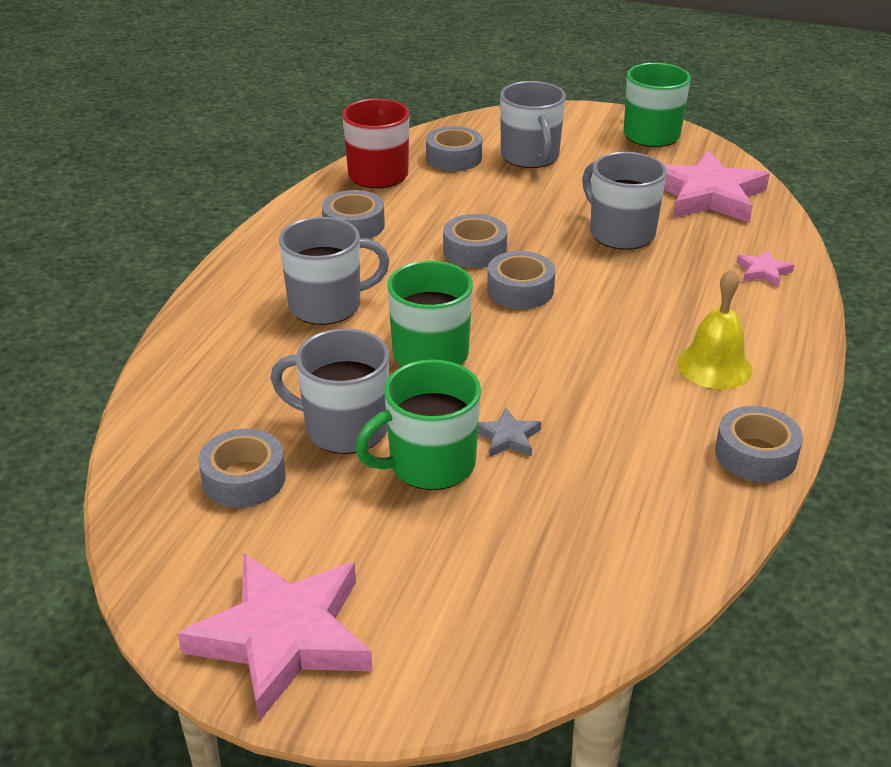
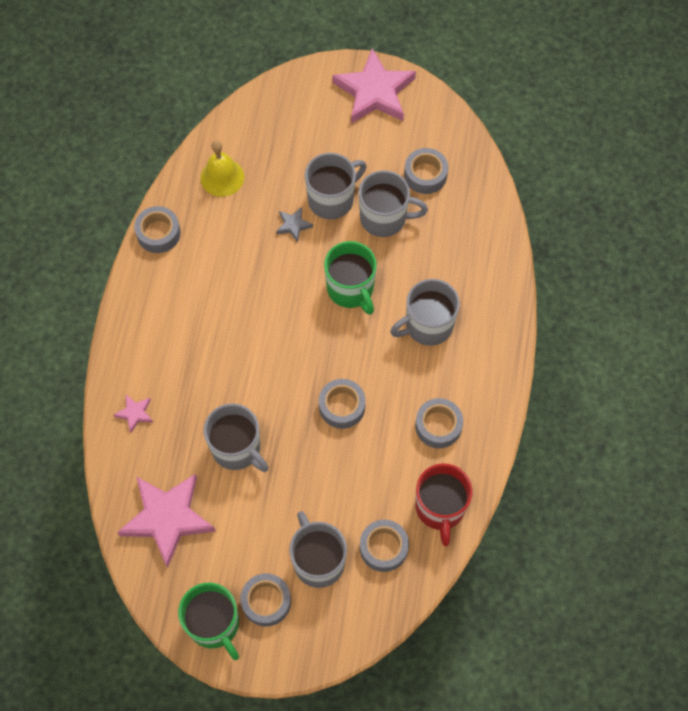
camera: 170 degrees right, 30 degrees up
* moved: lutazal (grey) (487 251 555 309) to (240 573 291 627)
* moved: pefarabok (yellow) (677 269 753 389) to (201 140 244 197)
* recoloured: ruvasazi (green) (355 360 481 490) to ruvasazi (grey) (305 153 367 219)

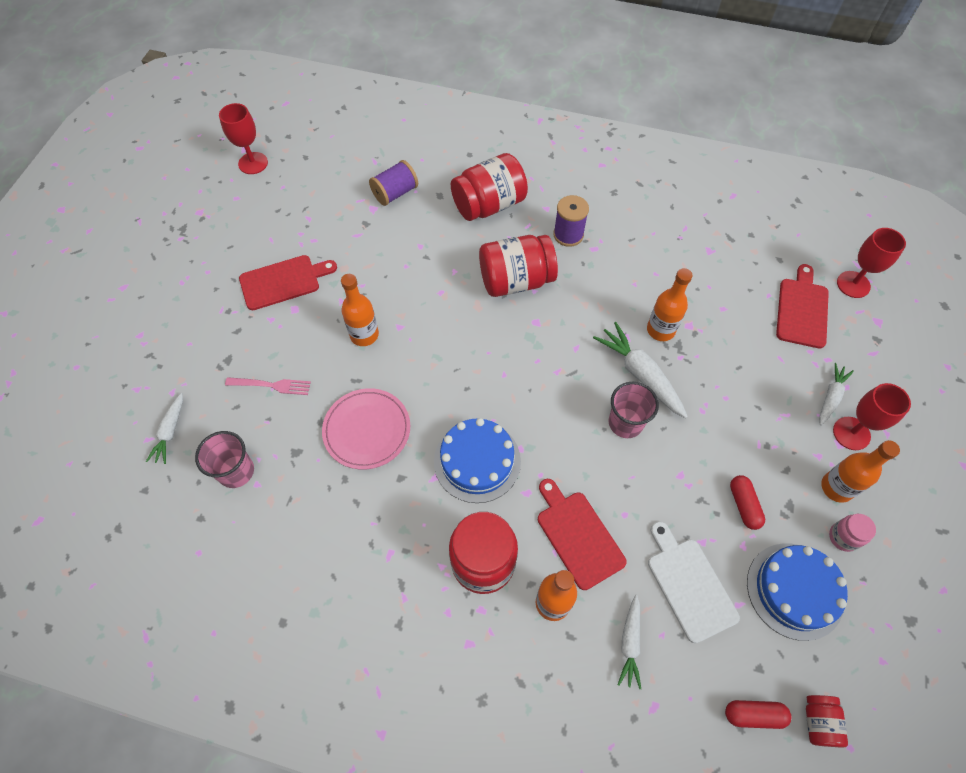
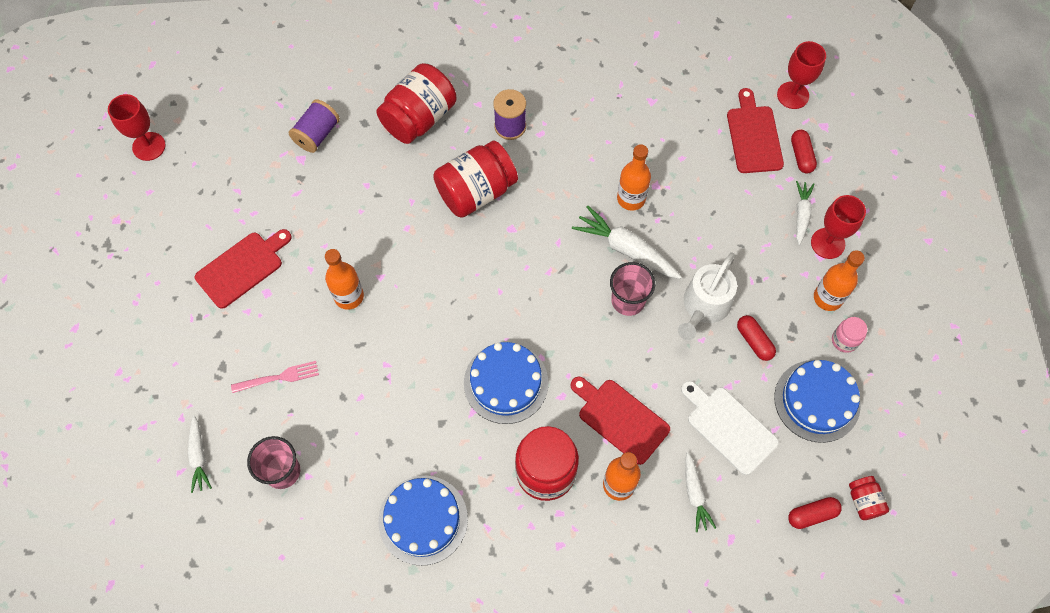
camera: 20 degrees left, 5 degrees up
* removed: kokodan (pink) (322 388 410 470)
* added: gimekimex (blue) (378 476 468 566)
* added: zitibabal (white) (678 252 737 340)
* added: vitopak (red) (791 130 817 173)

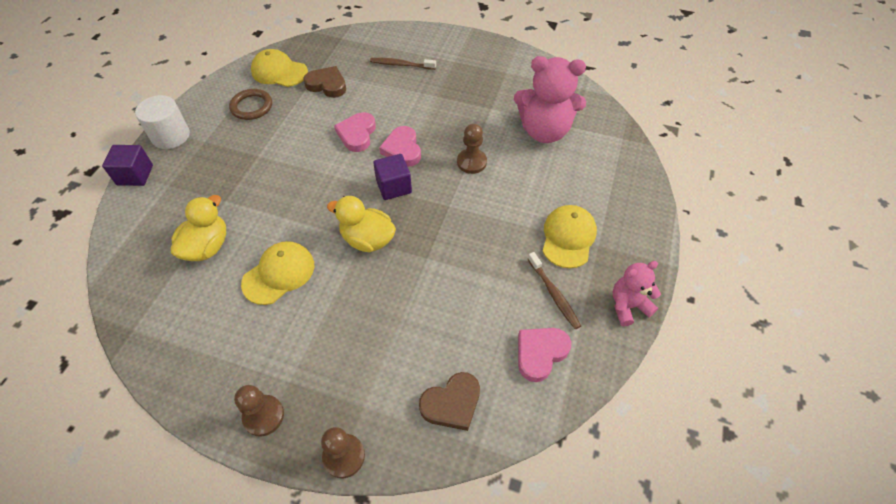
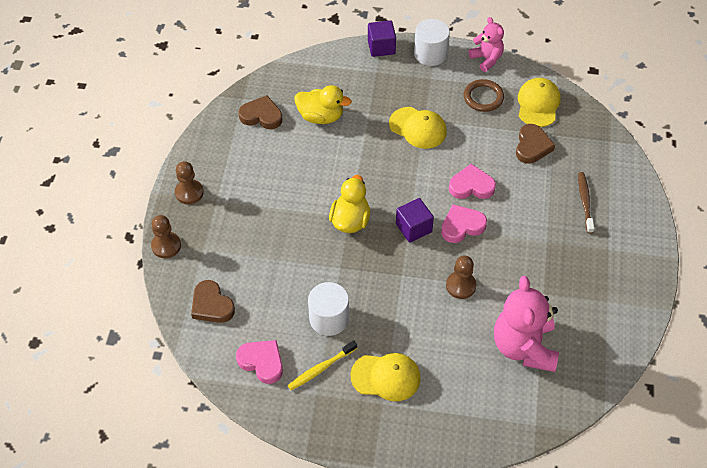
camera: 80 degrees right, 0 degrees up
* added: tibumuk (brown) (238 95 282 129)
* added: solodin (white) (308 282 349 336)
* moved: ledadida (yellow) (241 241 314 305) to (389 107 447 149)
* moved: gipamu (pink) (613 261 661 326) to (469 17 504 72)
* recoloured: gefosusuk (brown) (528 252 581 329) to gefosusuk (yellow) (287 340 357 390)

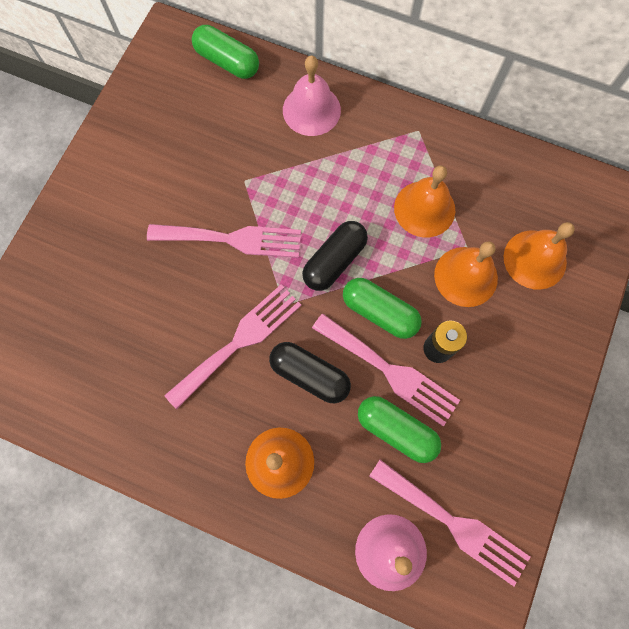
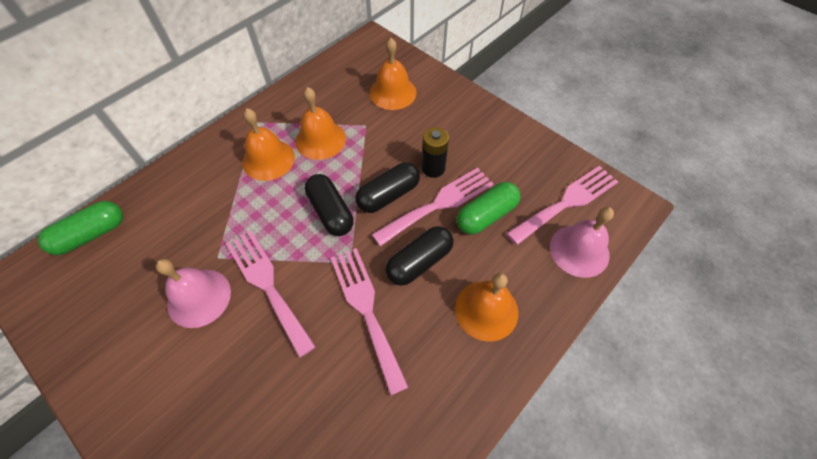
camera: 70 degrees left, 15 degrees down
* moved: pefarabok (pink) (283 56 341 136) to (156 259 231 328)
* moved: pefarabok (orange) (434 241 498 307) to (242 108 295 181)
* recoloured: vitopak (green) (343 278 422 339) to vitopak (black) (355 162 420 213)
* turned: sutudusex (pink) (147 224 301 258) = (226 230 316 358) 60 degrees counterclockwise

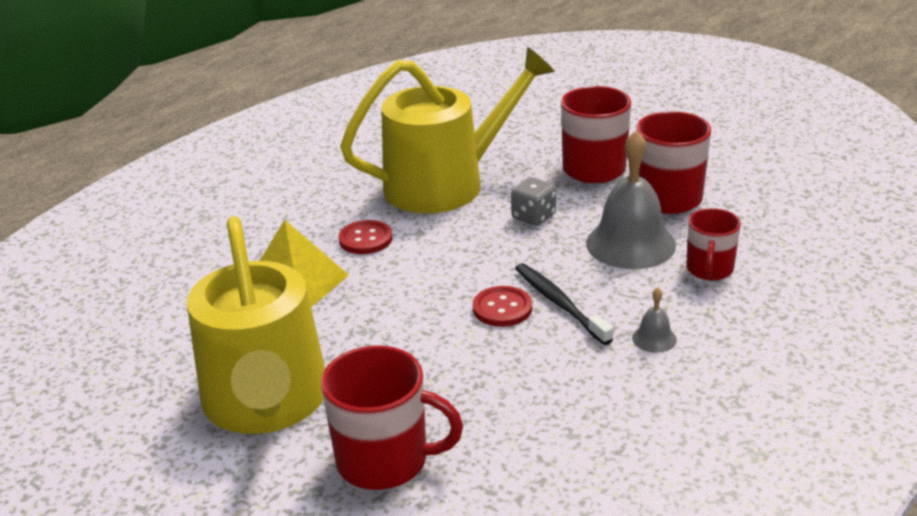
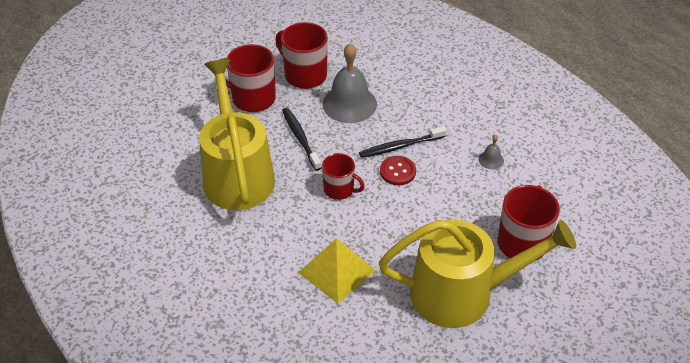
camera: 80 degrees left, 15 degrees up
* removed: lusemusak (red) (338 220 393 254)
* moved: pefarabok (grey) (632 287 677 353) to (479 135 504 170)
* moved: ruvasazi (red) (686 208 741 281) to (322 153 365 200)
* replaced: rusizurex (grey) (511 177 556 226) to gefosusuk (black) (282 108 322 171)

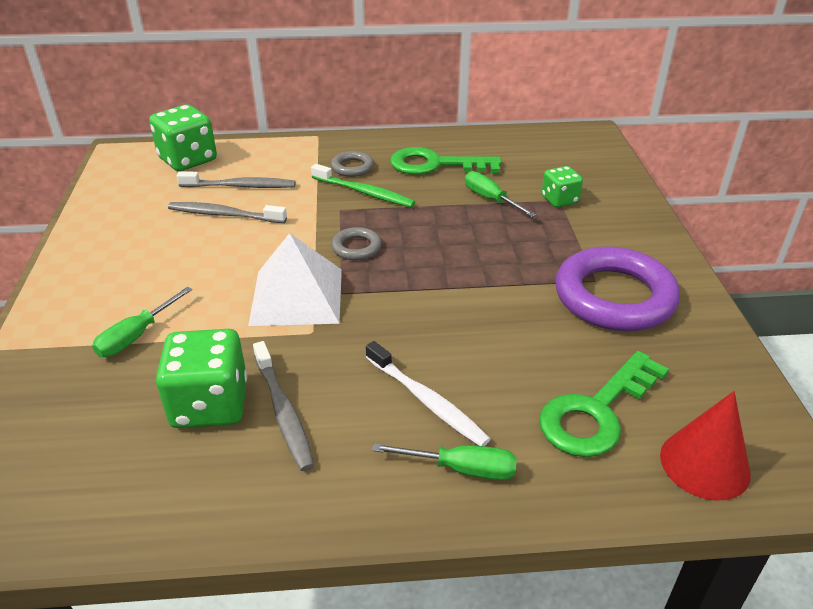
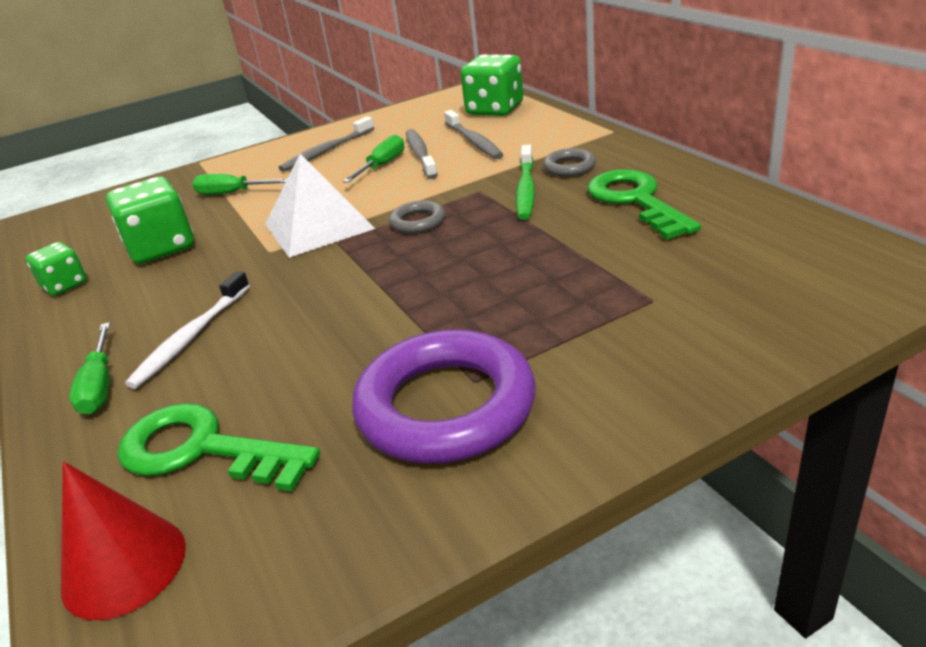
camera: 70 degrees right, 5 degrees down
* moved: gefosusuk (grey) (253 341 315 471) to (279 116 374 172)
* moved: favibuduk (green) (465 171 536 217) to (343 135 404 183)
* moved: rusizurex (green) (542 166 583 207) to (26 242 87 296)

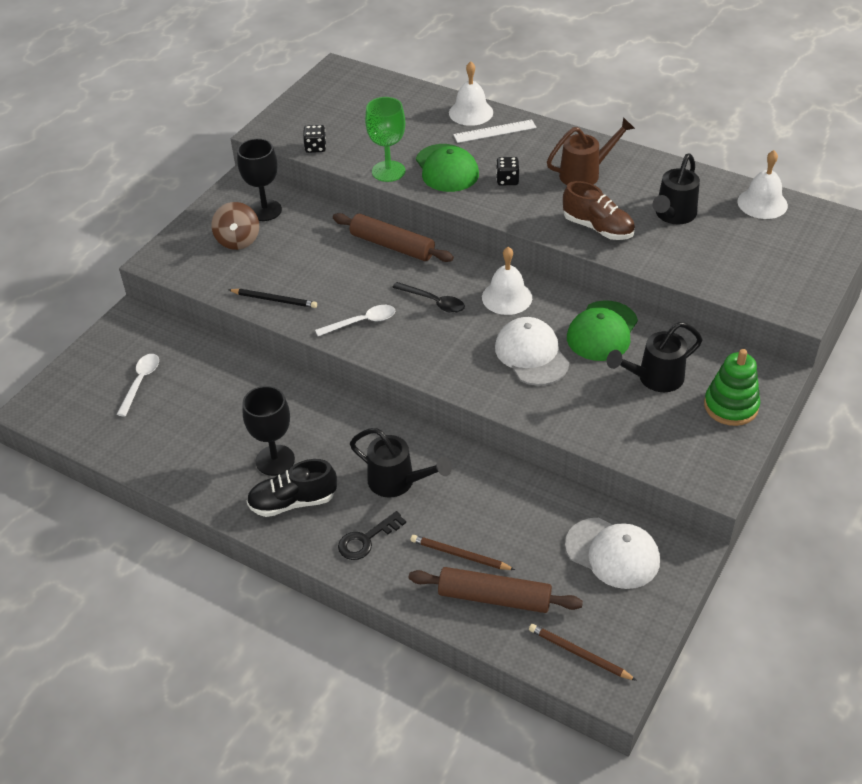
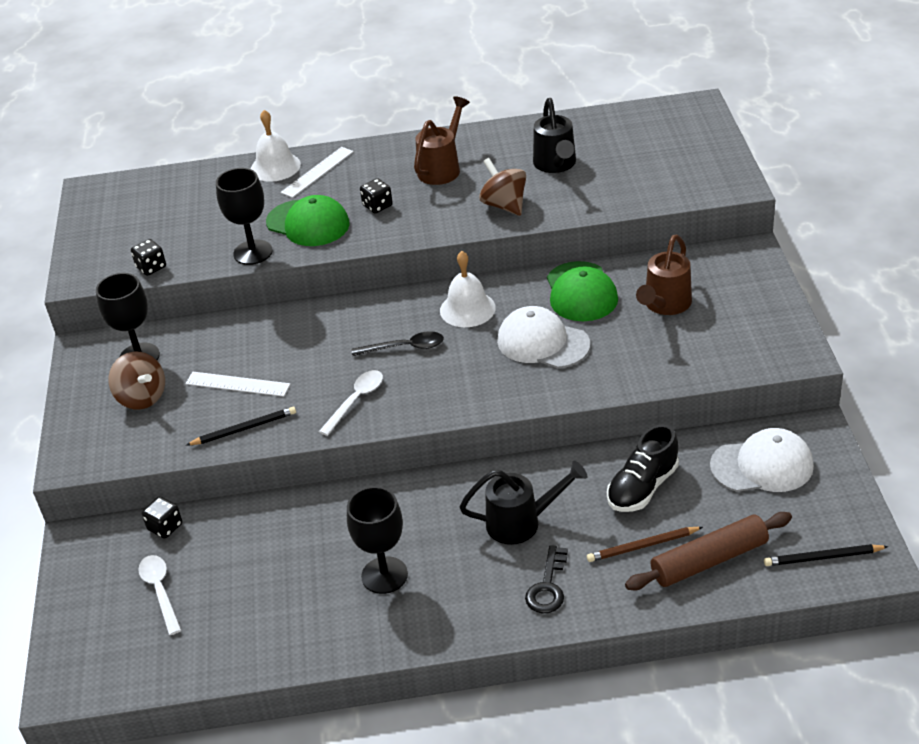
camera: 35 degrees left, 5 degrees down
* removed: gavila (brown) (333 213 454 262)
* removed: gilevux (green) (704 349 760 426)
* removed: pefarabok (white) (738 150 788 219)
* added: rusizurex (black) (142 497 182 539)
* added: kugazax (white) (186 372 290 397)
* moved: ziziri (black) (247 459 337 517) to (607 424 679 512)
* replaced: ziziri (brown) (563 181 635 240) to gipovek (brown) (479 158 526 216)
* recoloured: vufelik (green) (365 97 406 182) to vufelik (black) (216 168 273 265)
* recoloured: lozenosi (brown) (529 624 637 681) to lozenosi (black) (764 544 889 566)
* recoloured: zitibabal (black) (607 322 702 392) to zitibabal (brown) (636 235 692 315)

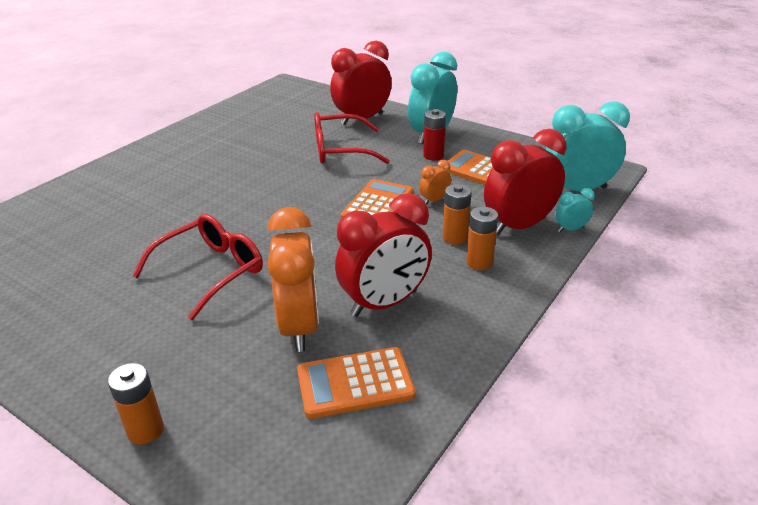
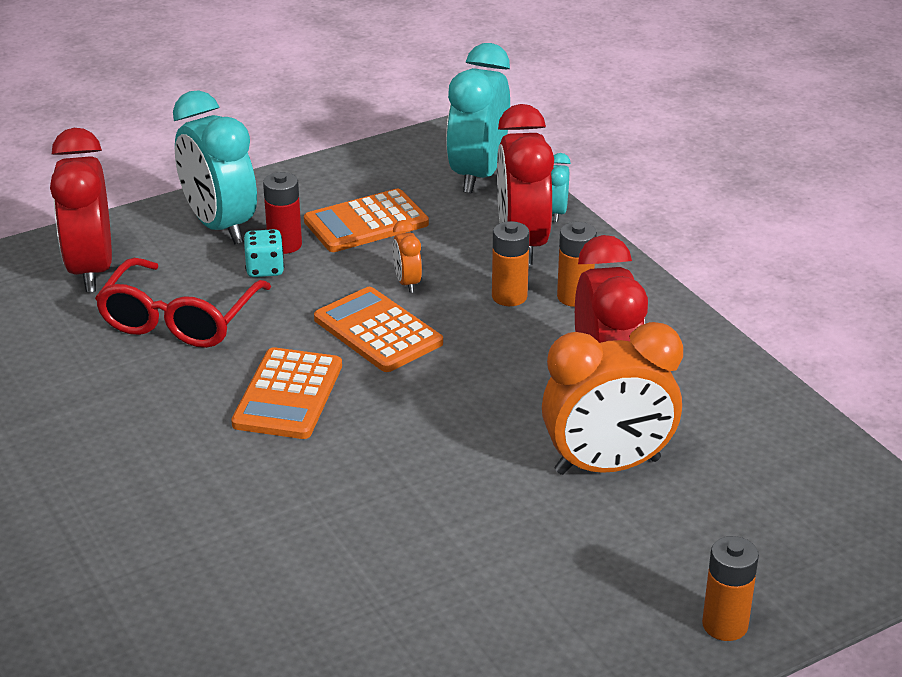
camera: 65 degrees left, 0 degrees up
* removed: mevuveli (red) (132 214 263 320)
* added: rusizurex (turquoise) (243 229 284 277)
* moved: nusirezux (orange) (297 347 416 419) to (231 347 342 439)
* turned: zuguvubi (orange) (267 207 319 352) = (542 322 683 475) 150 degrees clockwise

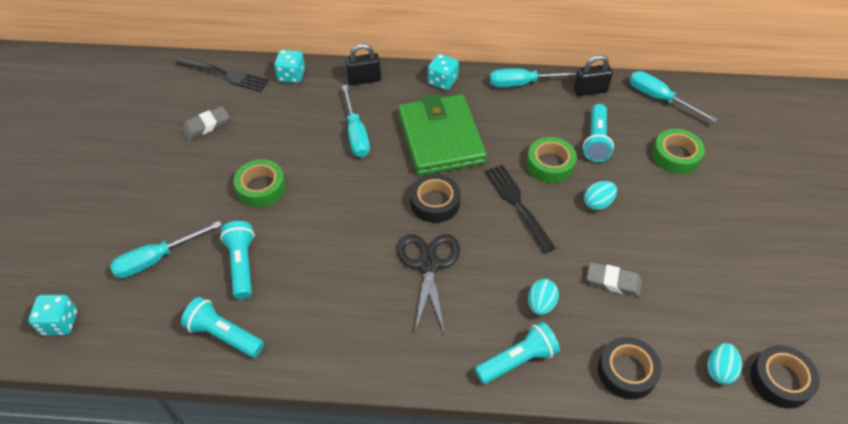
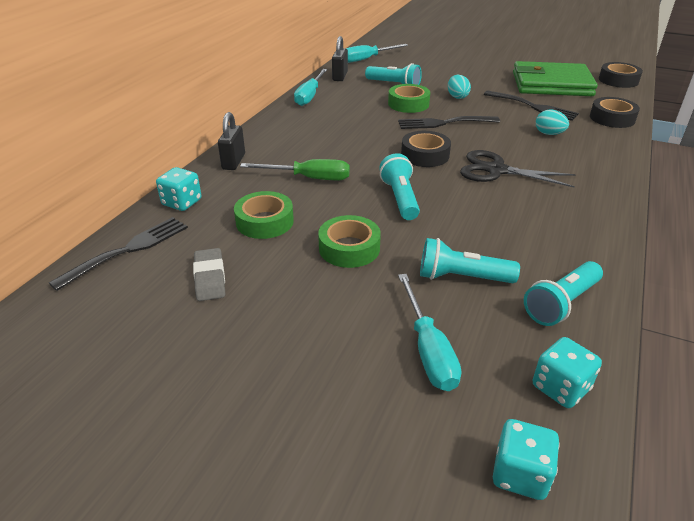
camera: 70 degrees left, 15 degrees down
* removed: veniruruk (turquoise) (707 343 742 385)
* moved: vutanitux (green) (398 94 487 176) to (513 61 598 96)
* moved: rusizurex (turquoise) (428 54 459 90) to (533 337 602 408)
* moved: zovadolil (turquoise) (475 322 560 384) to (379 153 420 220)
* moved: lutazal (green) (652 129 705 174) to (234 191 294 239)
* replaced: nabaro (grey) (587 262 642 297) to sutudusex (black) (484 91 579 121)
* recoloured: favibuduk (turquoise) (342 85 370 157) to favibuduk (green) (240 159 350 180)

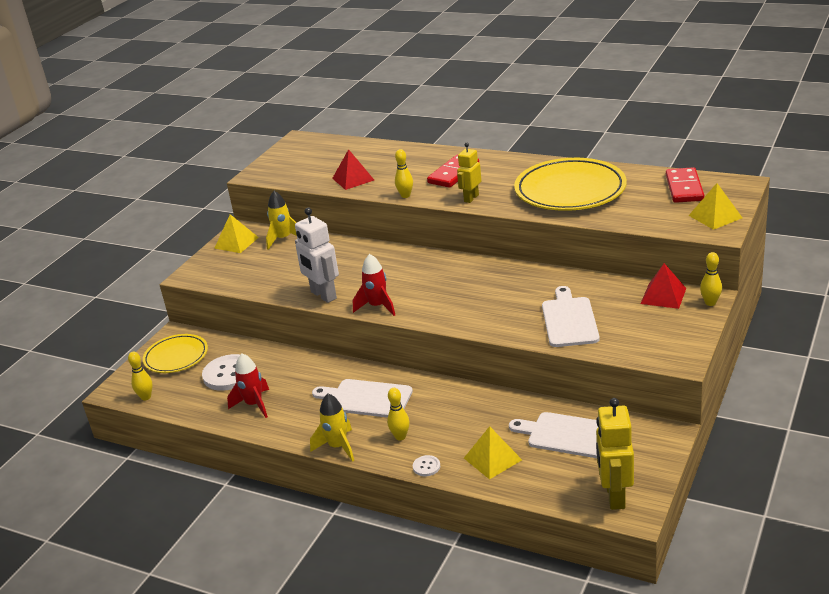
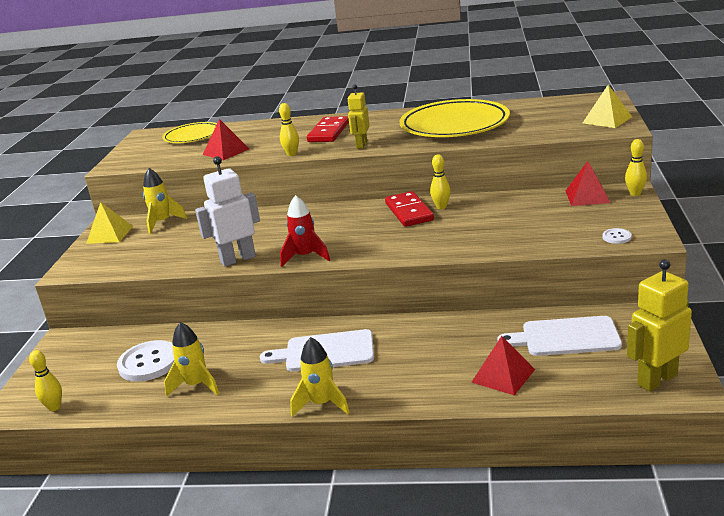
camera: 20 degrees left, 5 degrees down
* removed: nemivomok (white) (542 286 600 347)
* moved: kokodan (yellow) (143 334 208 373) to (162 122 217 143)
* moved: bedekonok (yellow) (387 388 410 440) to (430 155 451 209)
* moved: lusemusak (white) (413 455 440 476) to (603 228 632 244)
* moved: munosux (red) (666 167 704 203) to (385 191 434 227)
* recoloured: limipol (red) (227 353 269 418) to limipol (yellow) (164 322 219 397)
* recoloured: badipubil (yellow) (464 426 522 480) to badipubil (red) (472 336 535 395)
* turned: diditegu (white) (295 208 339 303) = (195 156 260 266) 120 degrees clockwise
* turned: diditegu (yellow) (596 398 634 510) = (627 259 692 391) 75 degrees clockwise

